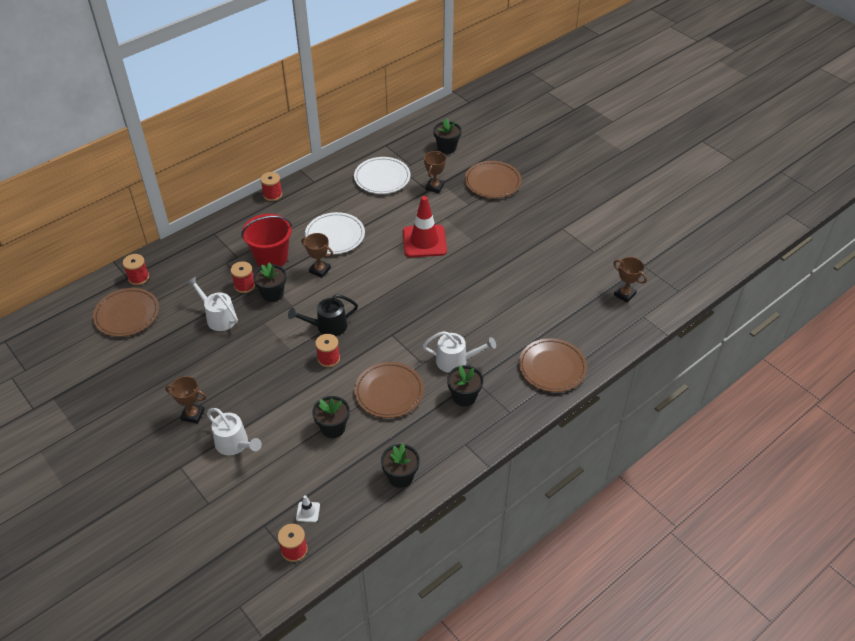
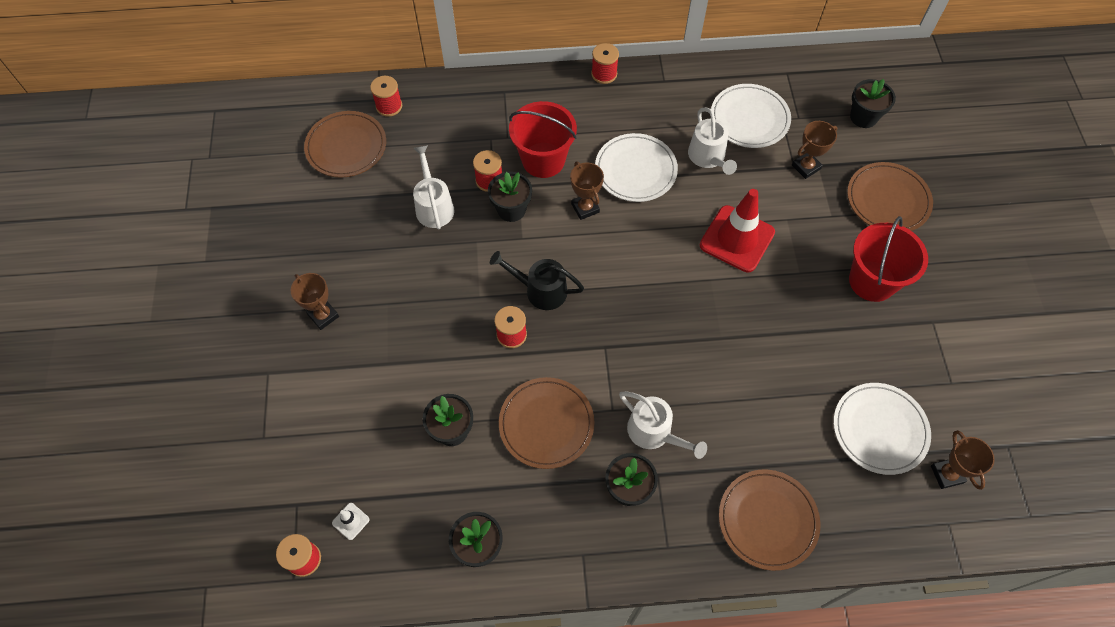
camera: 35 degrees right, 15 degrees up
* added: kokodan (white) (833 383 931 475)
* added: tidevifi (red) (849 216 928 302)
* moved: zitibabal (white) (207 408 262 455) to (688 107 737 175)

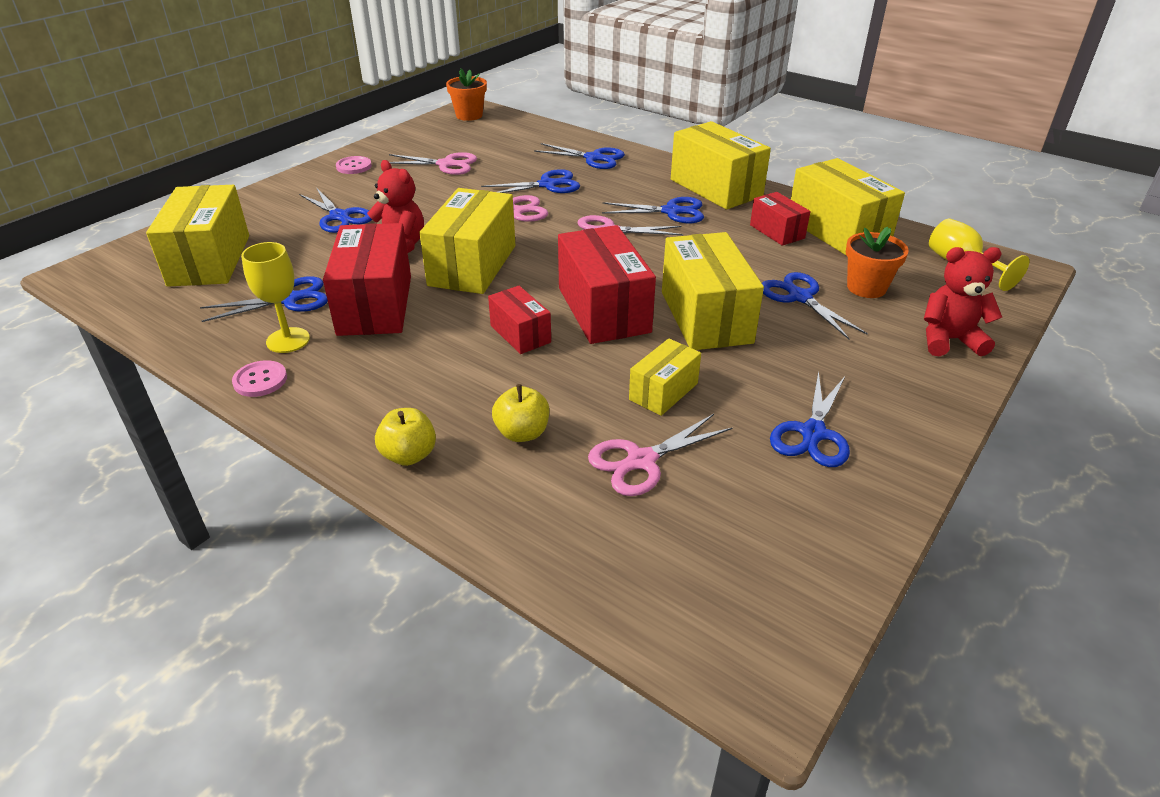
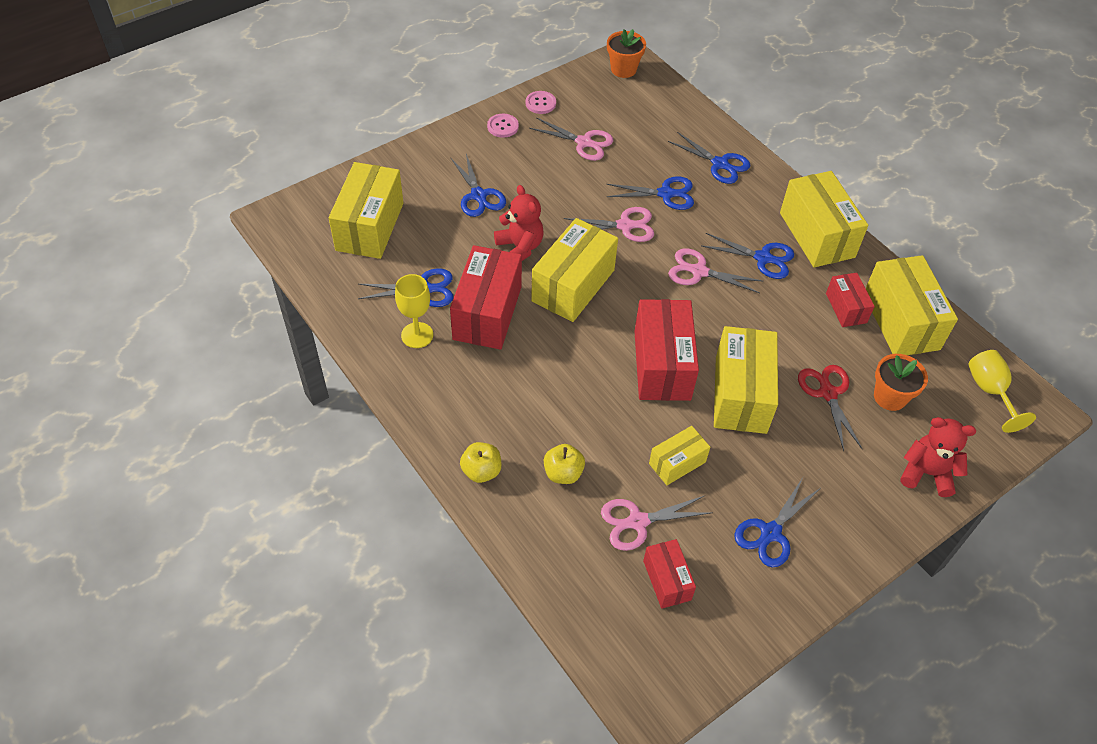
camera: 15 degrees right, 15 degrees up
* moved: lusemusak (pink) (232 360 287 397) to (526 91 556 114)
* moved: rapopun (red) (488 286 551 354) to (643 539 696 609)
* recoloured: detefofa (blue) (762 272 868 339) to detefofa (red) (798 365 862 451)

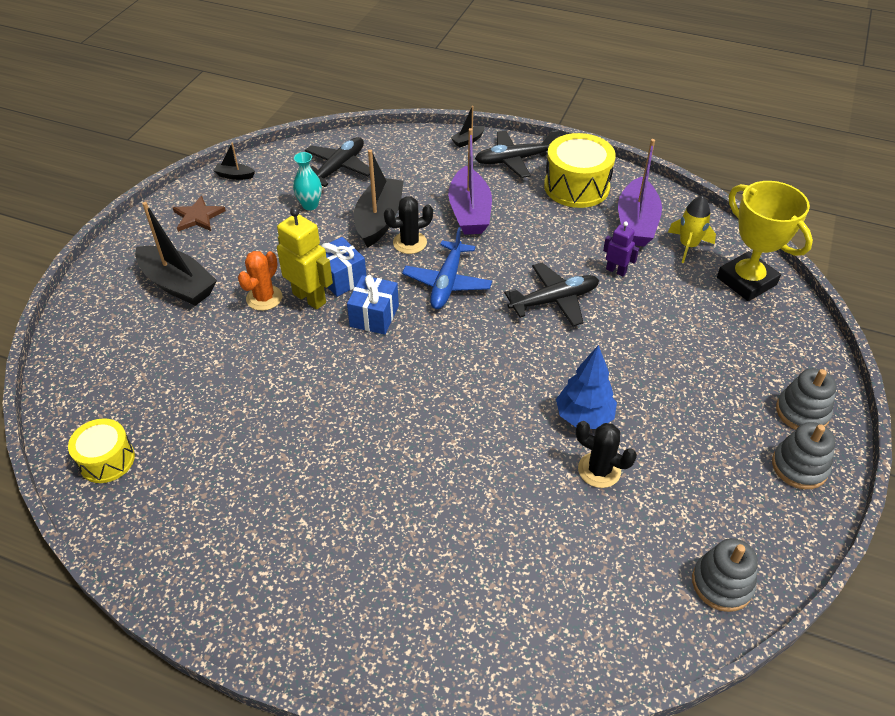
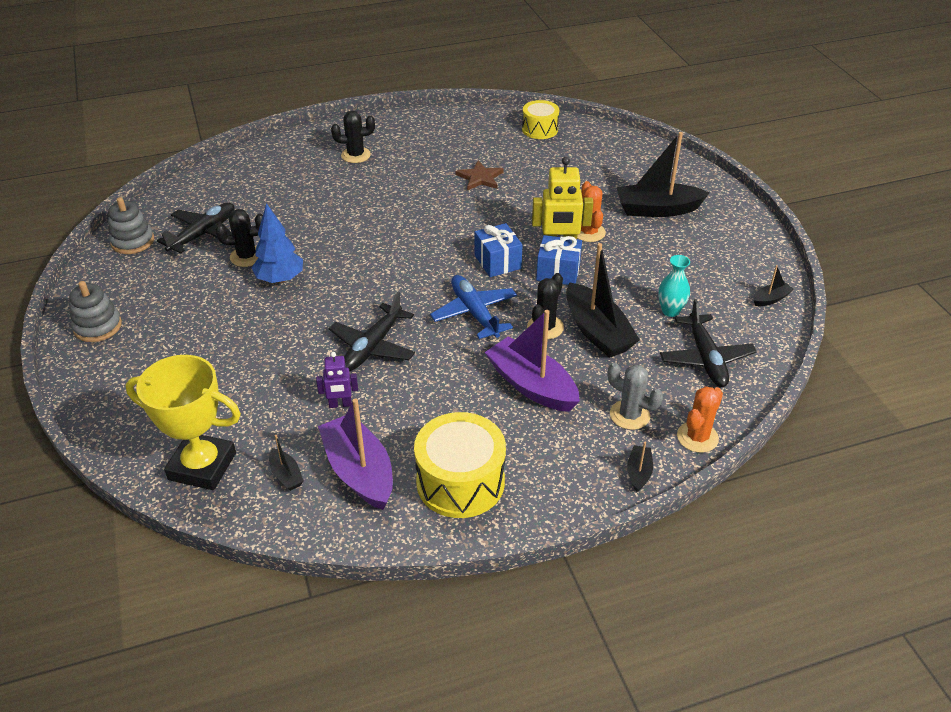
camera: 140 degrees right, 5 degrees down
* removed: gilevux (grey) (776 368 836 430)
* added: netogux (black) (331 111 375 163)
* added: netogux (grey) (608 363 663 430)
* added: netogux (orange) (677 386 723 453)
* moved: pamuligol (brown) (173 196 226 232) to (456 161 504 191)
* moved: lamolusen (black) (475 130 558 178) to (157 202 235 254)
* replaced: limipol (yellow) (668 196 716 263) to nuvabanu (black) (269 435 304 491)

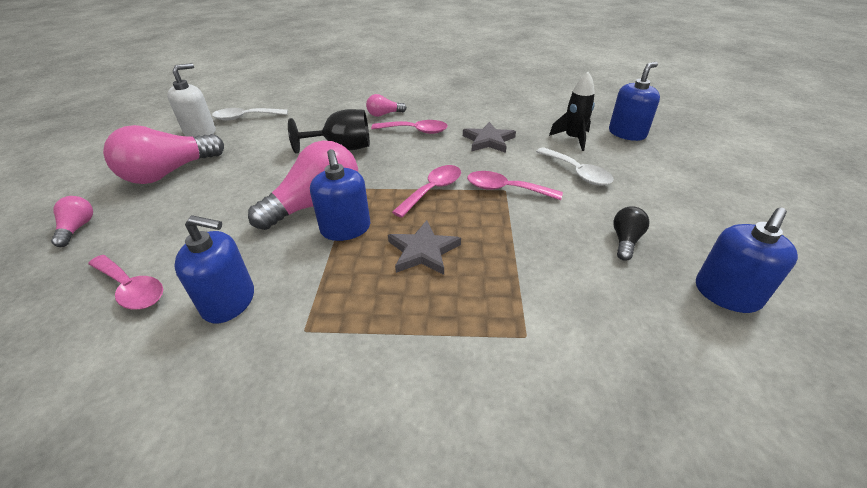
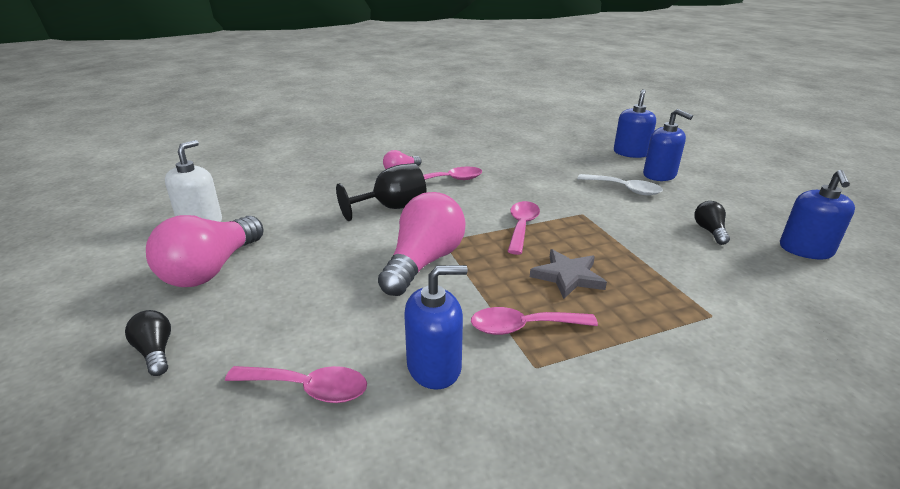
camera: 25 degrees left, 10 degrees down
* removed: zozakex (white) (212 108 288 121)
* removed: pamuligol (grey) (463 122 516 153)
* removed: limipol (black) (549 72 595 151)
* moved: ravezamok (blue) (310 149 371 241) to (643 109 693 181)
* moved: zozakex (pink) (467 171 563 200) to (471 307 598 335)
* recoloured: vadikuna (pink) (51 196 93 247) to vadikuna (black) (125 310 171 376)

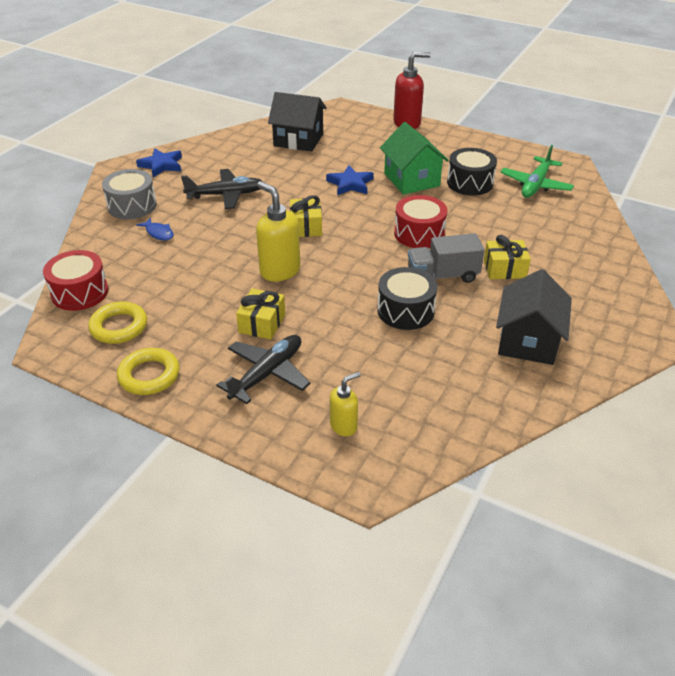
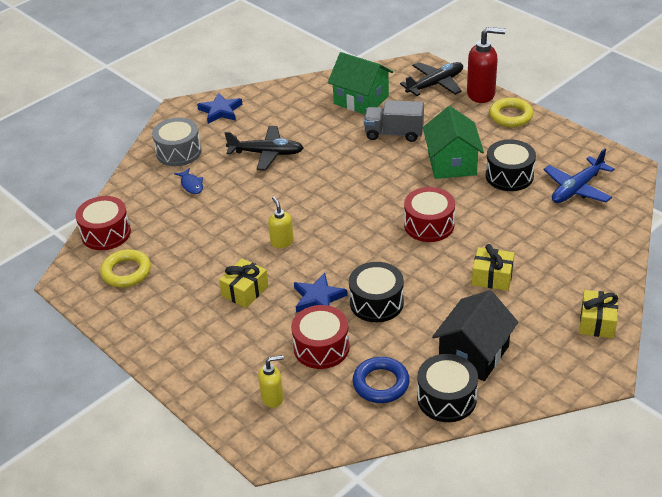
camera: 20 degrees right, 0 degrees up
* added: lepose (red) (291 305 350 369)
* added: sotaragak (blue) (353 357 410 403)
* added: lepose (black) (417 354 478 422)
* moved: sotaragak (yellow) (117 348 180 395) to (489 98 533 127)
* moved: lamolusen (black) (216 335 310 404) to (400 62 463 96)
* moved: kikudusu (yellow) (290 195 322 237) to (579 290 618 338)
* moved: pamuligol (blue) (326 165 374 195) to (294 273 348 313)
* moved: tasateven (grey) (408 233 485 283) to (364 100 424 142)
* recoloured: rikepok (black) (268 92 327 152) to rikepok (green) (328 52 393 114)
* recoloured: lamolusen (green) (500 145 574 198) to lamolusen (blue) (543 148 614 203)
* resized: ravezamok (yellow) (256 181 300 281) = (268 196 294 248) x0.58

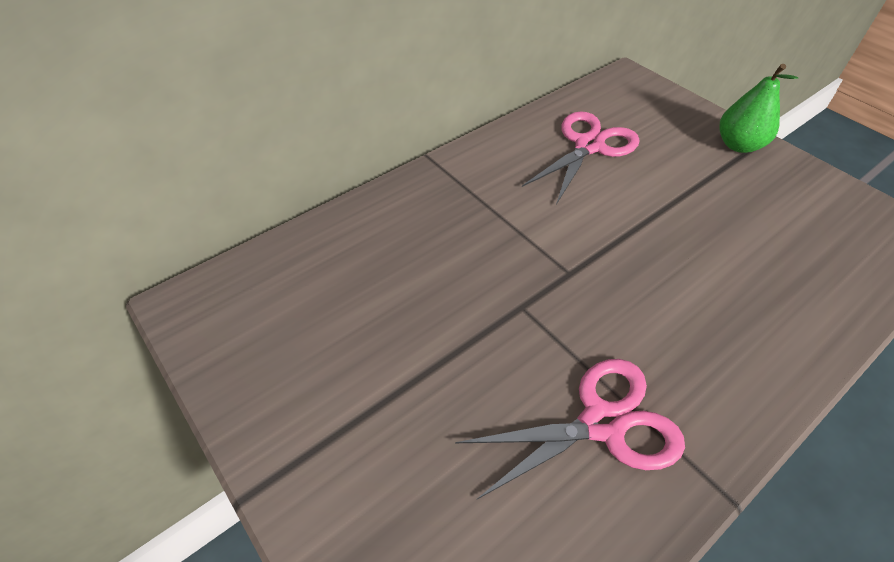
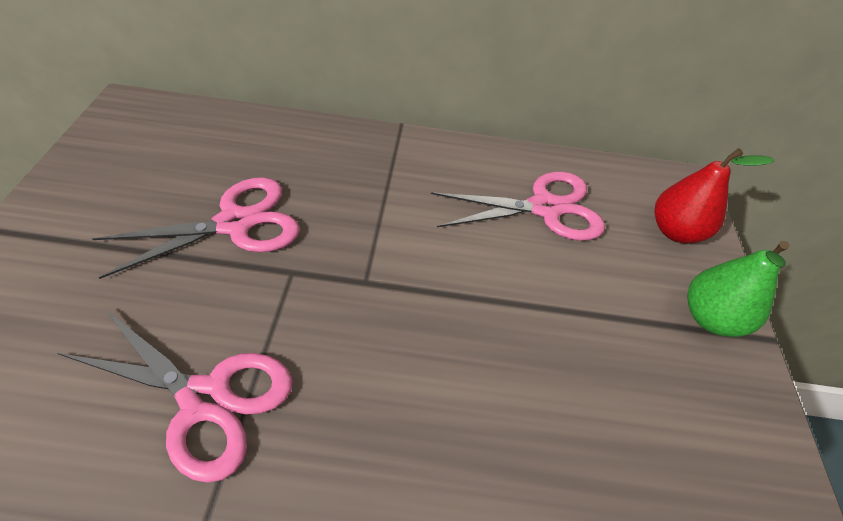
camera: 40 degrees right, 0 degrees up
* added: detefofa (pink) (92 177 300 279)
* added: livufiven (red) (654 148 775 243)

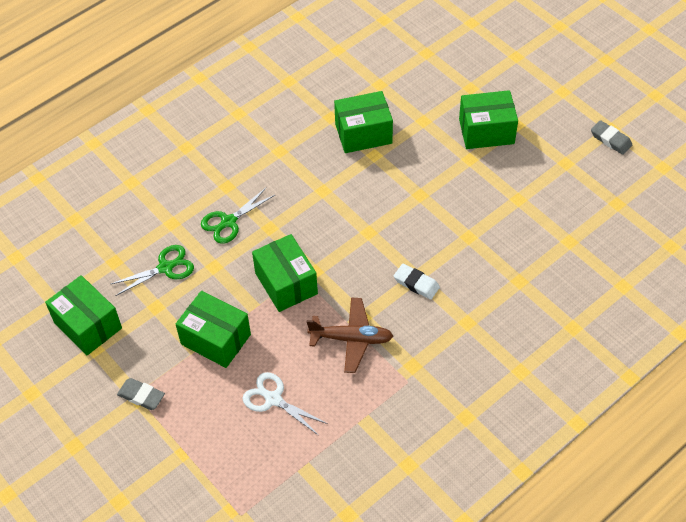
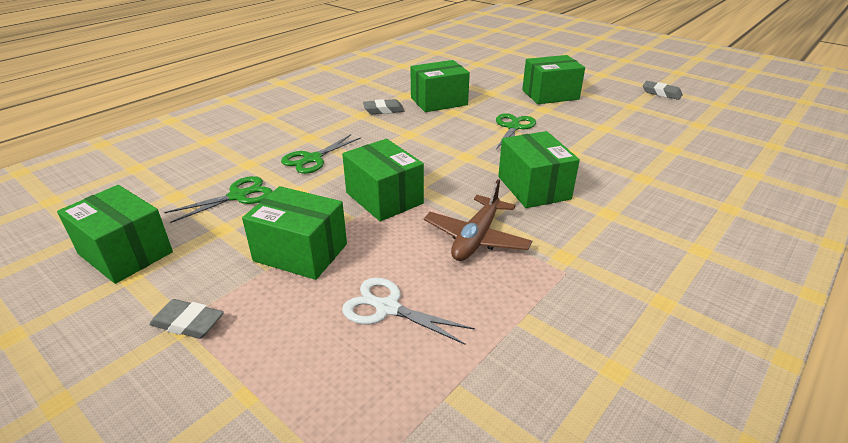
camera: 10 degrees left, 20 degrees down
* added: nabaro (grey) (363 99 404 114)
* added: detefofa (green) (496 113 536 149)
* replaced: nabaro (white) (394 264 440 300) to rapopun (green) (498 131 580 208)
* turned: lamolusen (brown) (307 297 393 373) = (424 179 532 261) 120 degrees clockwise

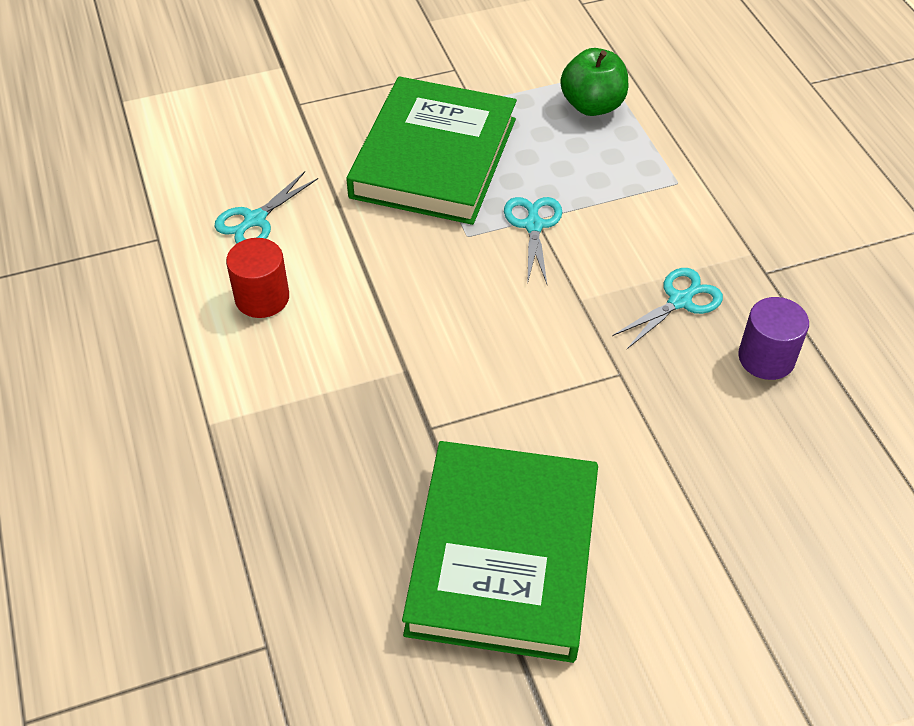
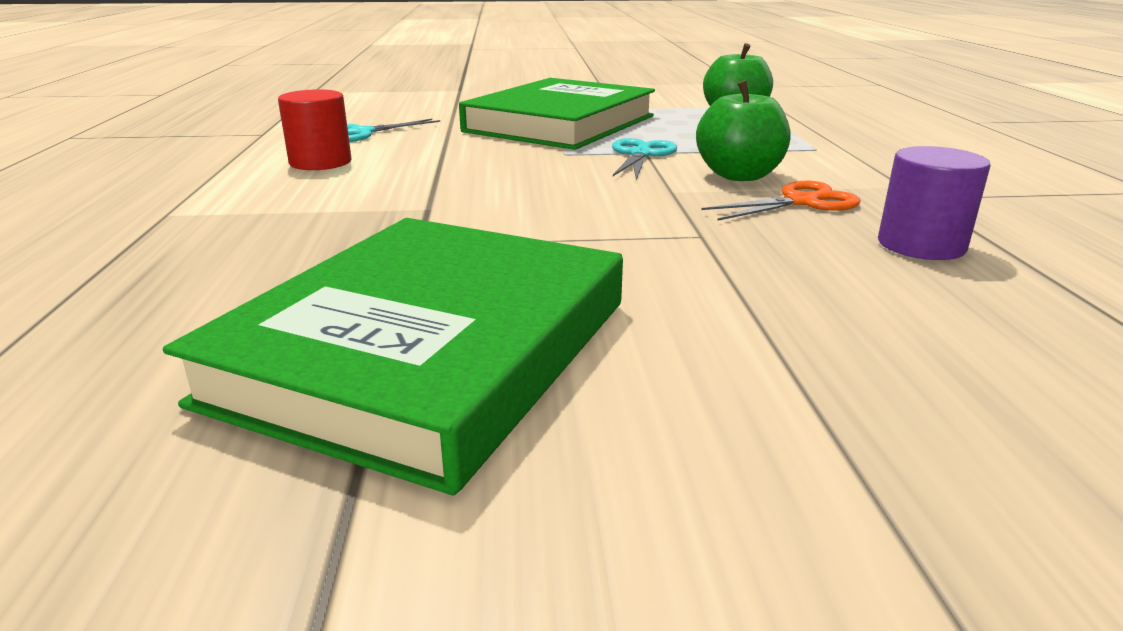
camera: 15 degrees right, 25 degrees down
* added: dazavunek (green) (696 80 791 181)
* recoloured: detefofa (turquoise) (612 268 723 349) to detefofa (orange) (701 181 861 221)

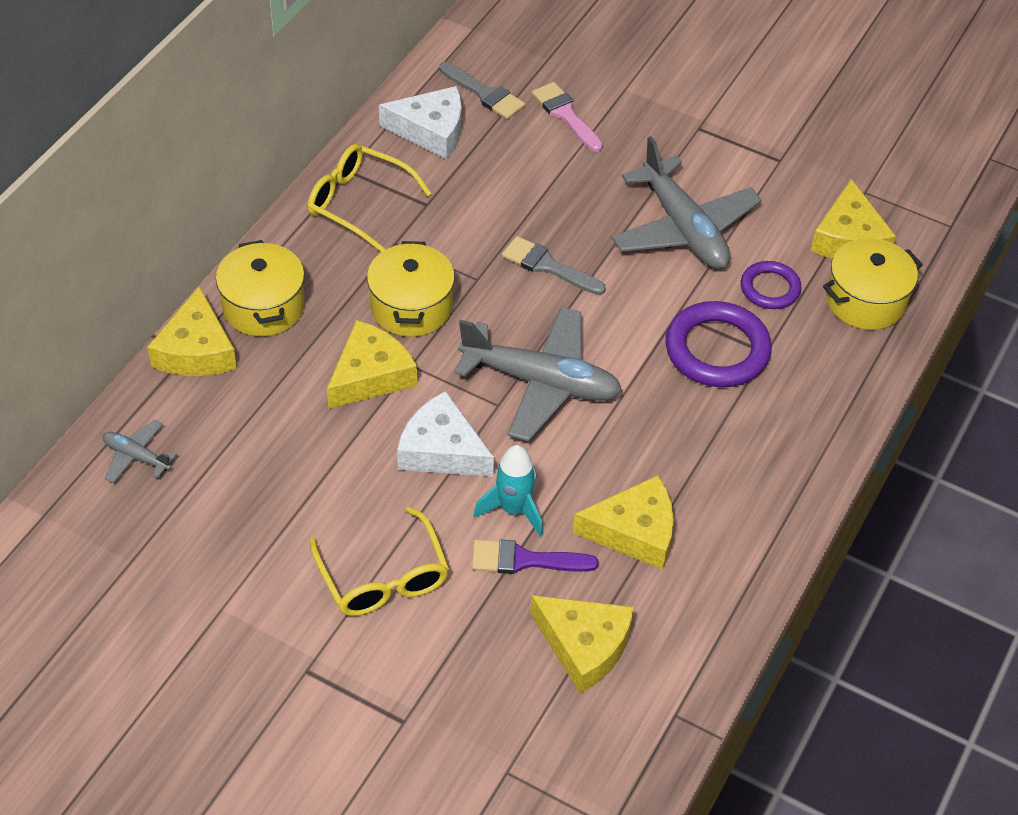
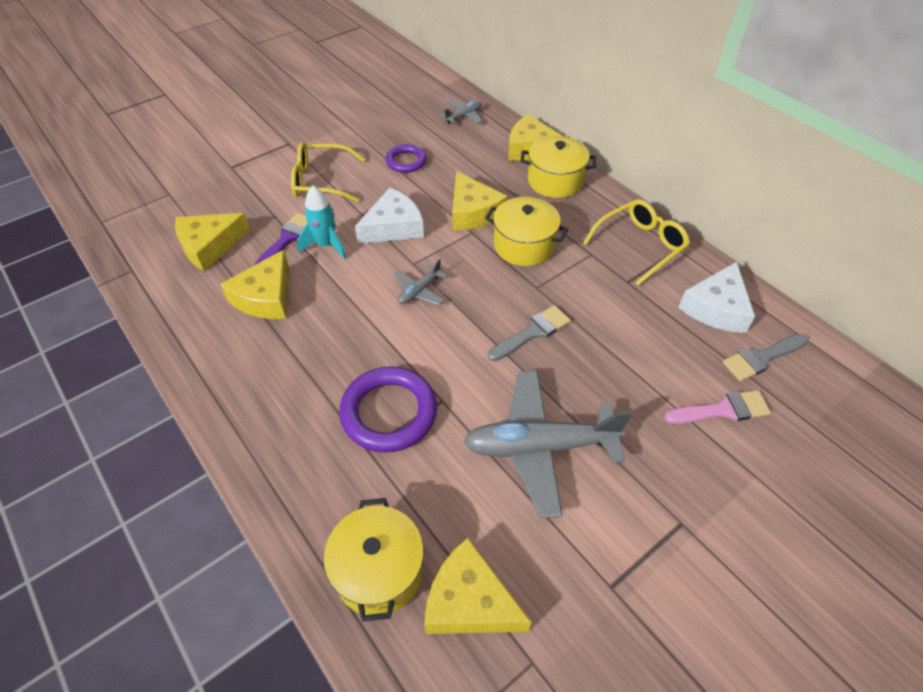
camera: 115 degrees right, 0 degrees up
* moved: sotaragak (purple) (741 261 801 309) to (386 144 427 173)
* resized: lamolusen (grey) (455 307 622 441) = (394 259 448 305) x0.46

